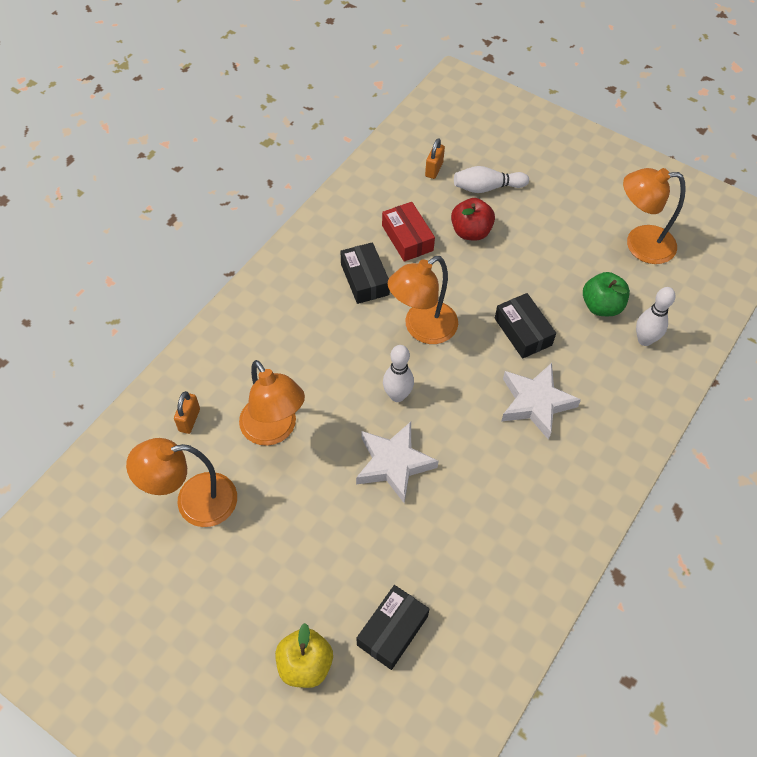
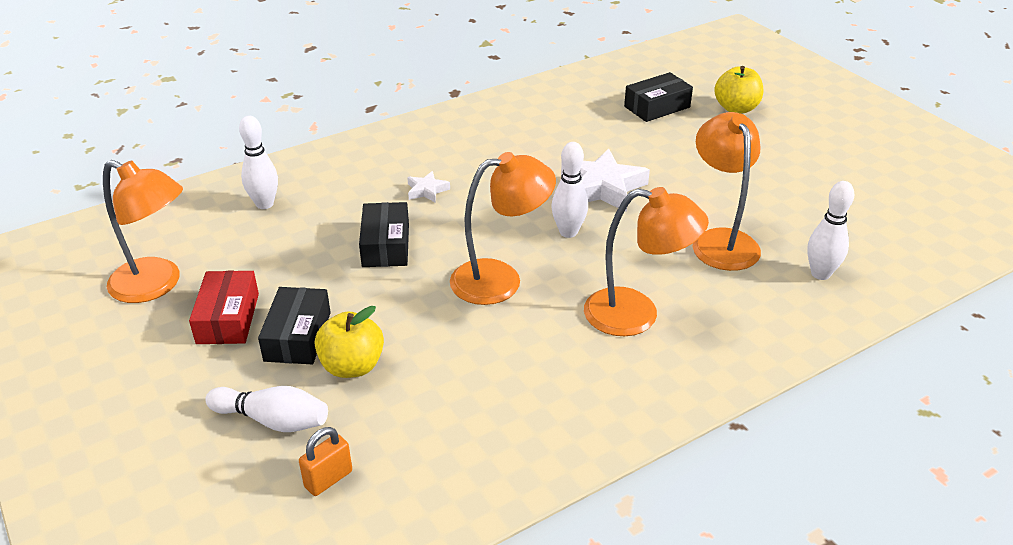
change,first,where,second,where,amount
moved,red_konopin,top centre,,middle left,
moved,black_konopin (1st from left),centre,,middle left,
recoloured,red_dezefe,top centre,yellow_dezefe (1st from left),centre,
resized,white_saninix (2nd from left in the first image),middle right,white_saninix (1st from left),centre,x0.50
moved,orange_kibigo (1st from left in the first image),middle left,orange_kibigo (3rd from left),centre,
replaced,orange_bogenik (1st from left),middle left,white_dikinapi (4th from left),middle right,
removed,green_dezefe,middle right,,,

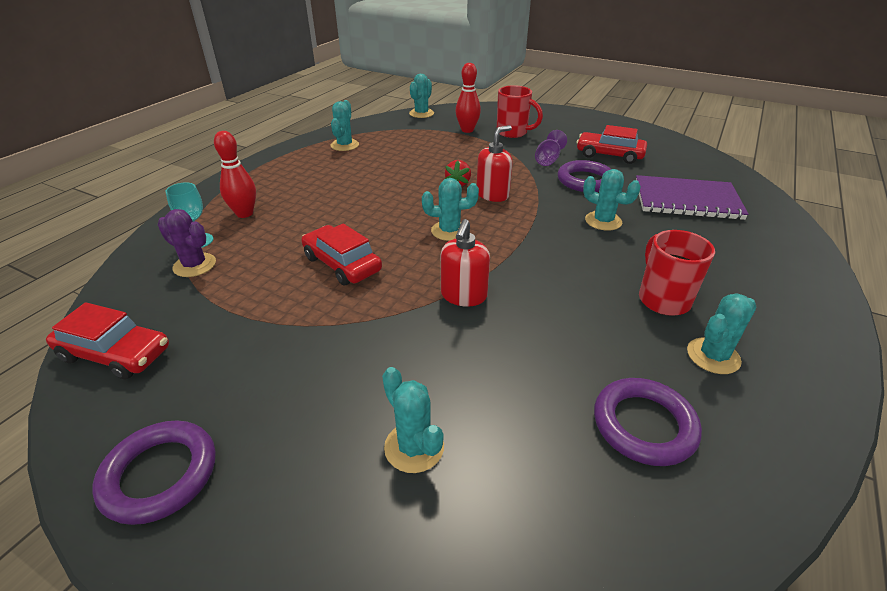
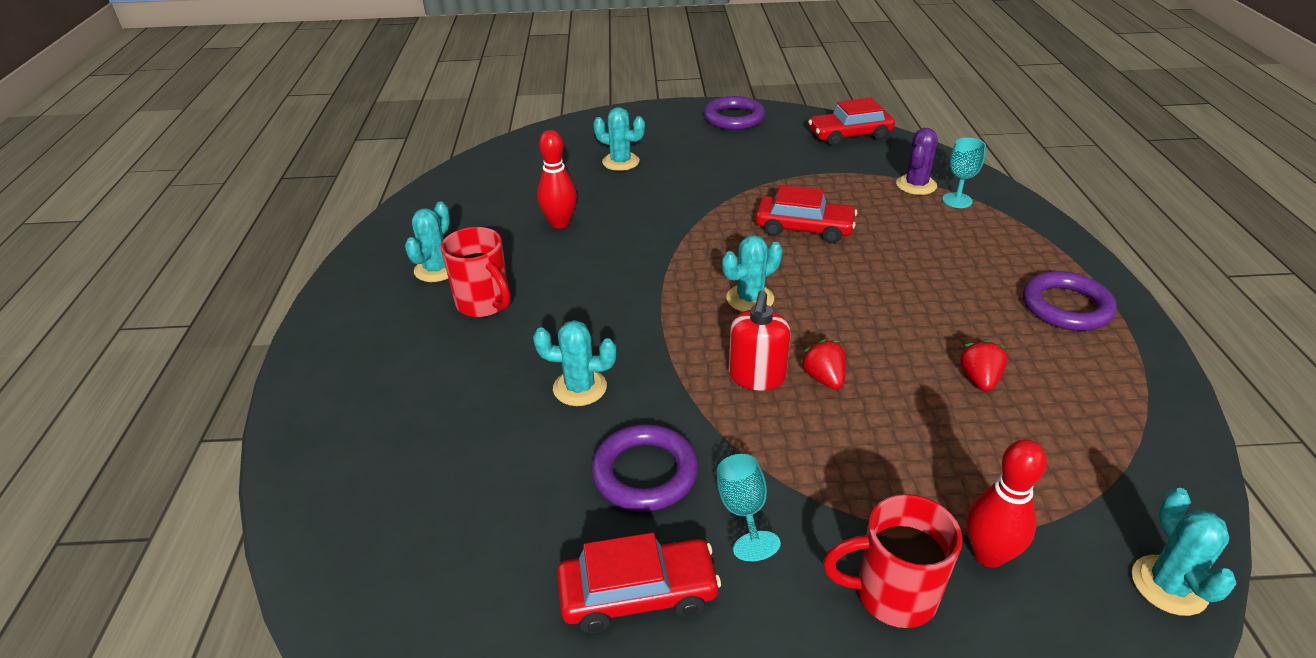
change,first,where,second,where,amount
moved,red_dikinapi (1st from left),top left,,top centre,
recoloured,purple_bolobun,top centre,turquoise_bolobun (1st from left),bottom centre,
turned,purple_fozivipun,middle left,,top right,60 degrees counterclockwise
added,,,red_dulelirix (2nd from left),middle right,
moved,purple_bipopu (3rd from left),bottom right,,middle right,
removed,turquoise_fozivipun (1st from left),top centre,,,
removed,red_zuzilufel (1st from left),centre,,,
removed,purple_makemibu,middle right,,,

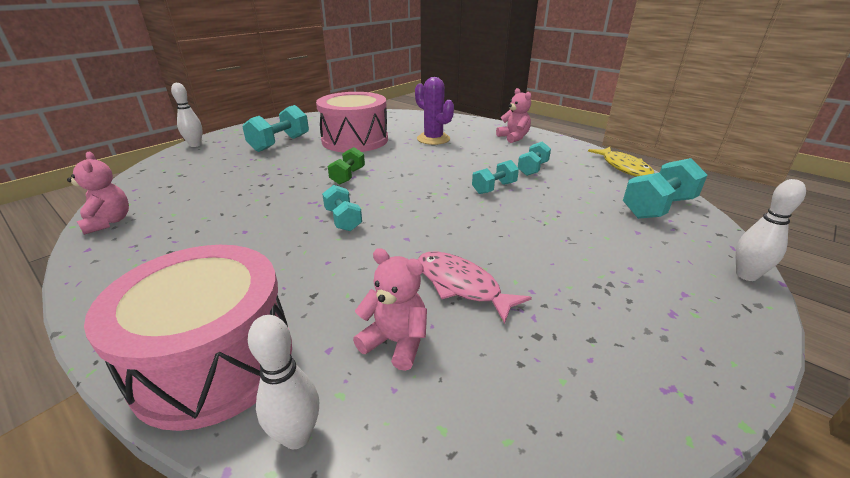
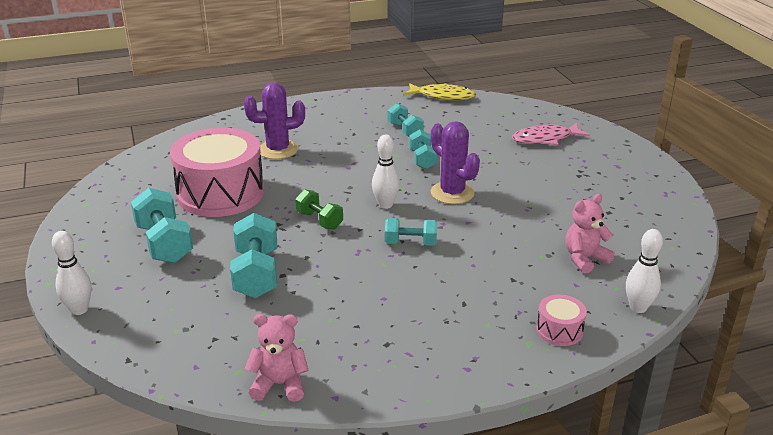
change,first,where,second,where,amount
moved,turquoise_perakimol (5th from left in the first image),middle right,turquoise_perakimol (2nd from left),middle left,
moved,white_dikinapi (3rd from left in the first image),middle right,white_dikinapi (2nd from left),centre,
added,,,purple_fozivipun (2nd from left),centre,
moved,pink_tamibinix,centre,,top right,
resized,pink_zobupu (1st from left in the first image),bottom left,pink_zobupu (2nd from left),bottom right,x0.42
removed,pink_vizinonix (3rd from left),top centre,,,

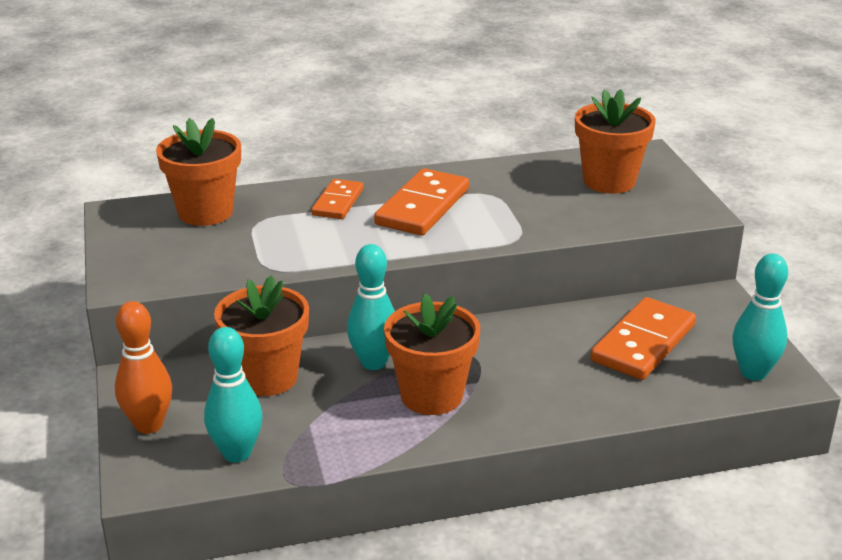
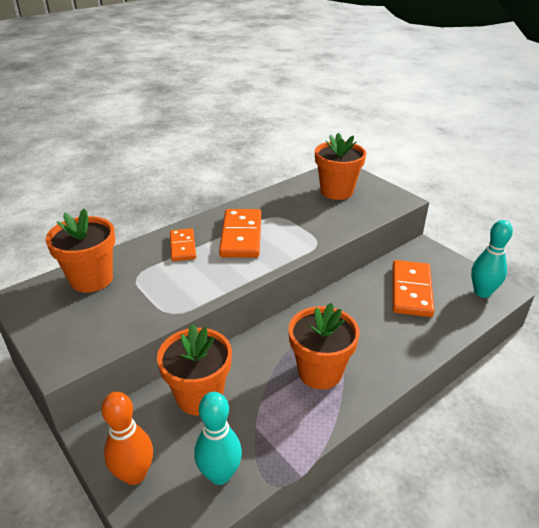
change,first,where,second,where,amount
removed,turquoise_dikinapi (2nd from left),centre,,,

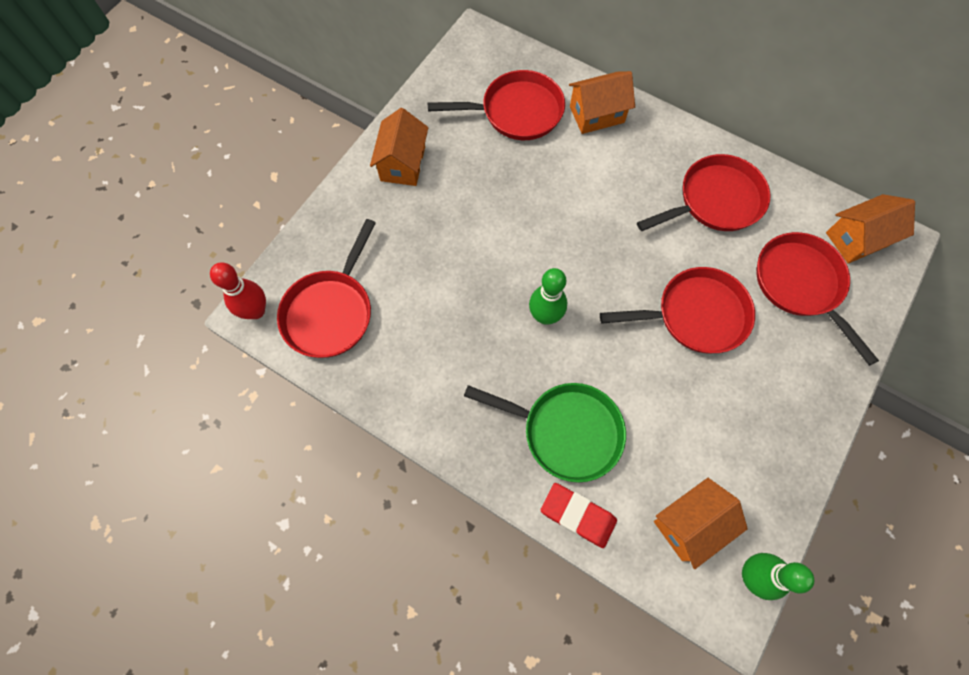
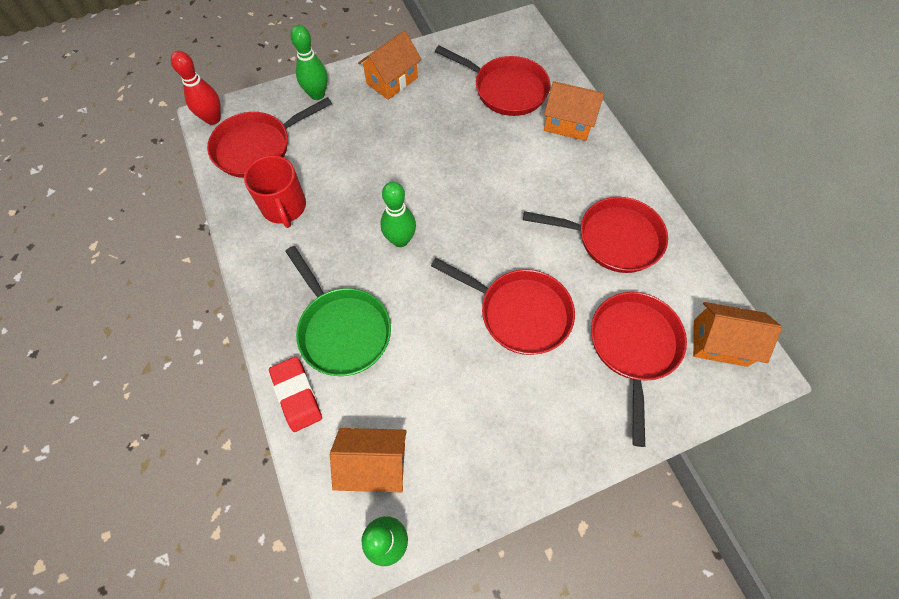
change,first,where,second,where,amount
added,,,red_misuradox,top left,
added,,,green_dikinapi (1st from left),top centre,

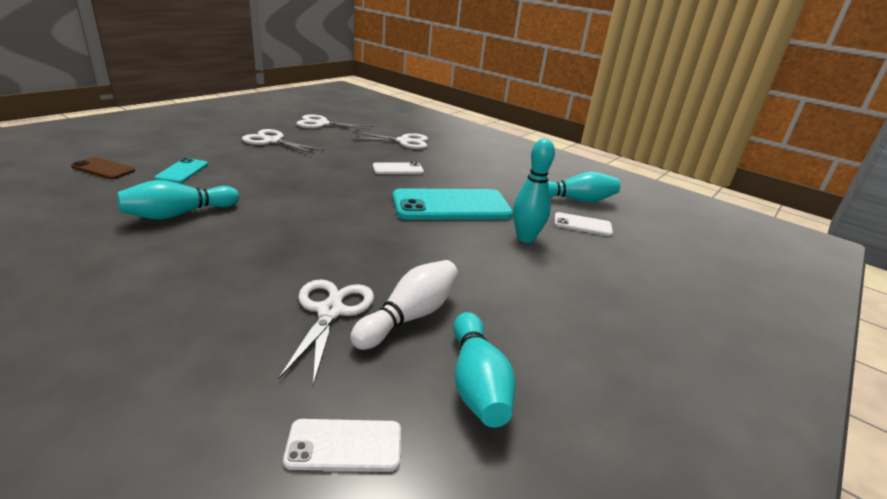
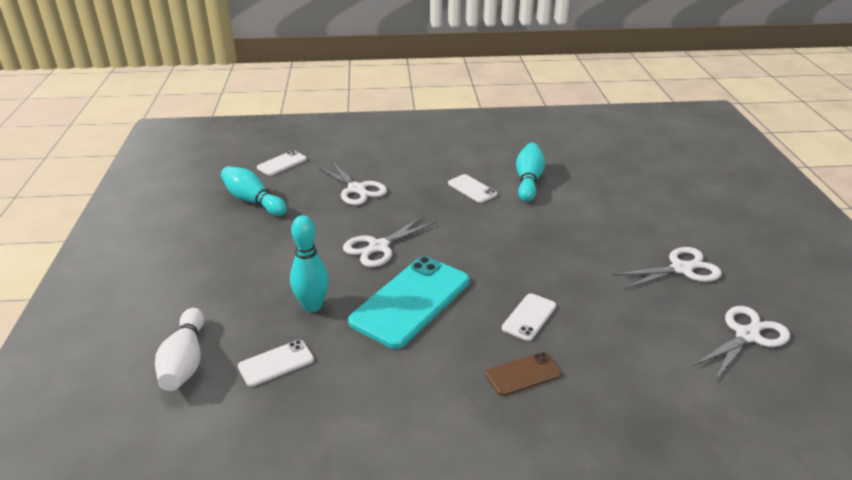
change,first,where,second,where,amount
moved,white_dikinapi,centre,,bottom left,
moved,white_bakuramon (4th from left in the first image),top centre,white_bakuramon (2nd from left),centre,
added,,,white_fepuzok (3rd from left),centre,
moved,brown_fepuzok,middle left,,bottom centre,
removed,turquoise_fepuzok (1st from left),middle left,,,
removed,turquoise_dikinapi (4th from left),centre,,,

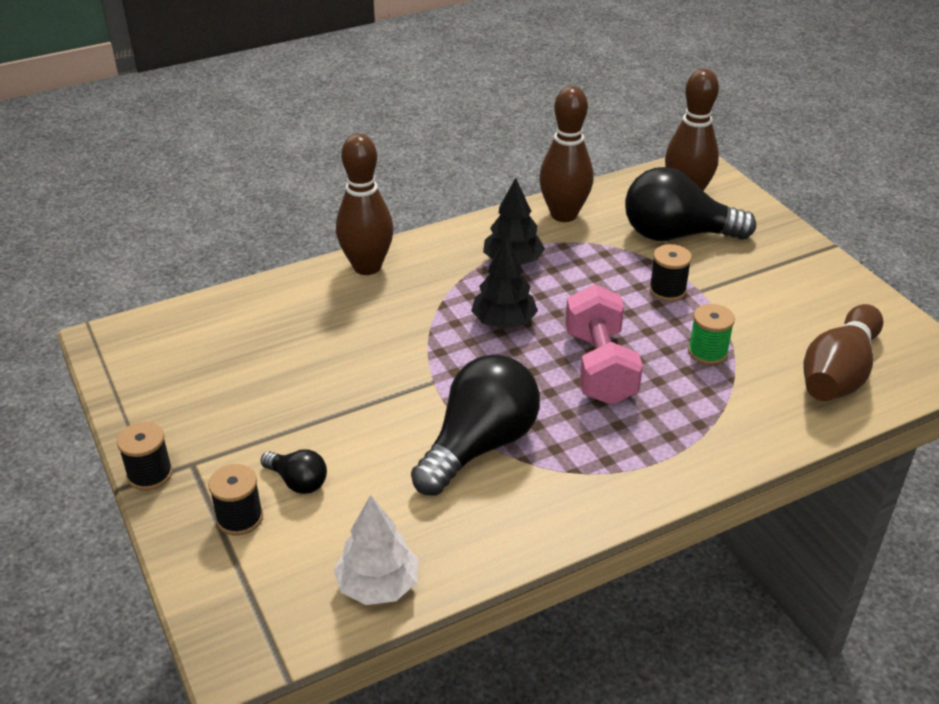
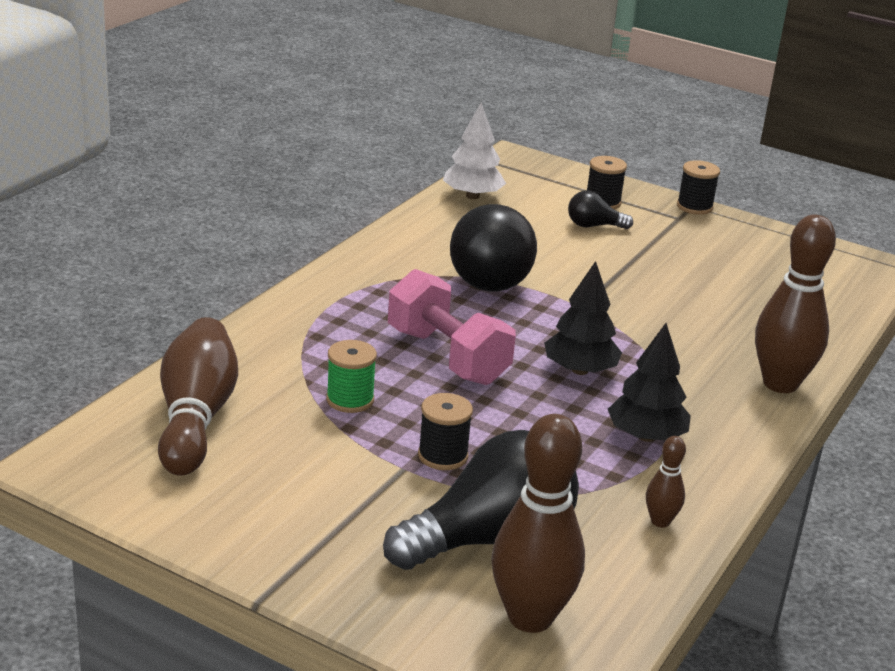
change,first,where,second,where,amount
resized,brown_dikinapi (2nd from left in the first image),top centre,brown_dikinapi (3rd from left),bottom right,x0.47

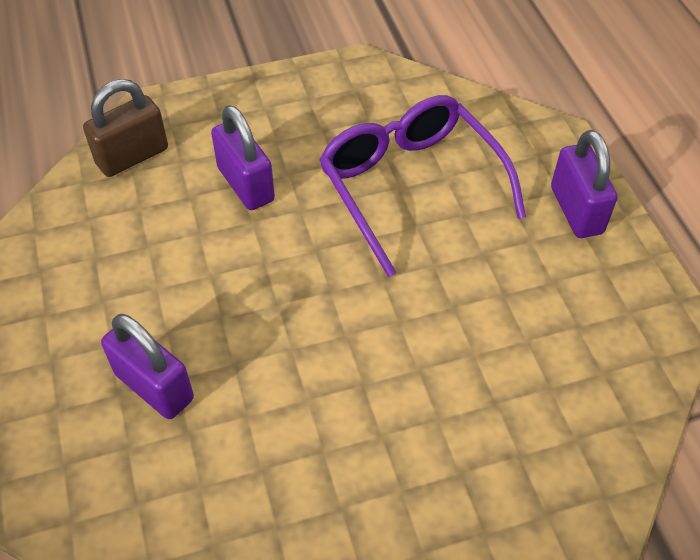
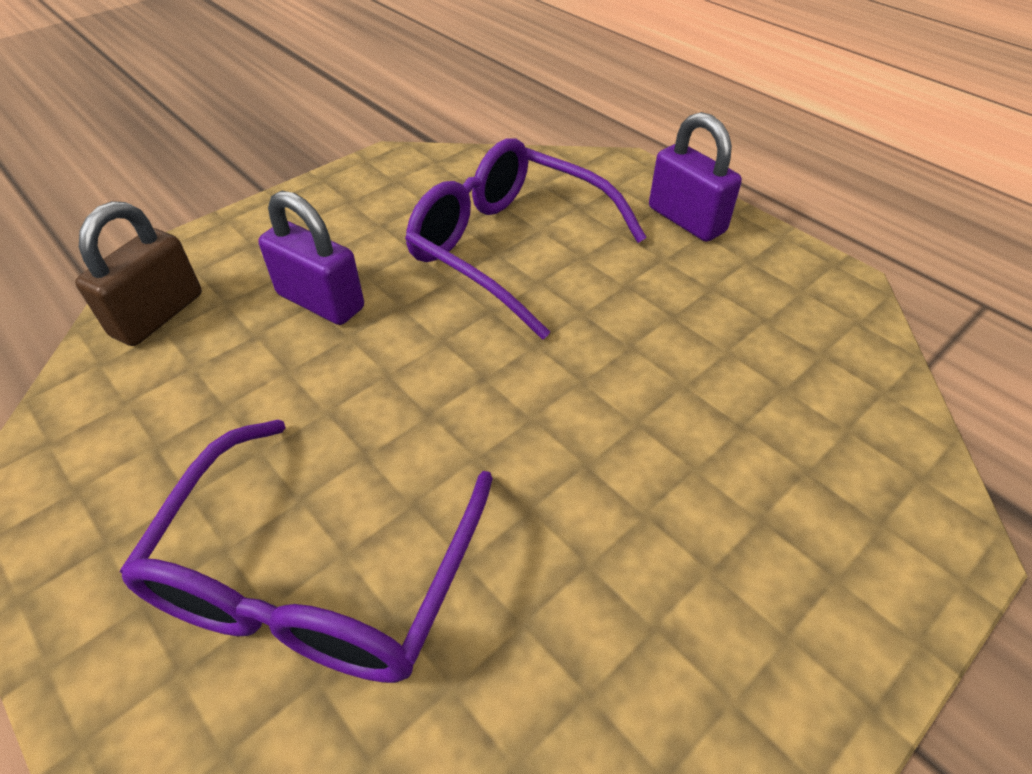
change,first,where,second,where,amount
replaced,purple_bogenik (1st from left),middle left,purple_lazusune (1st from left),bottom left,

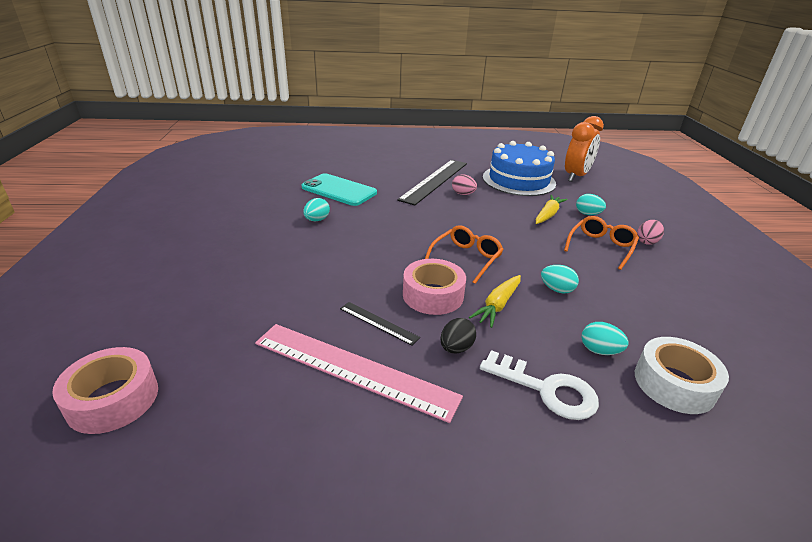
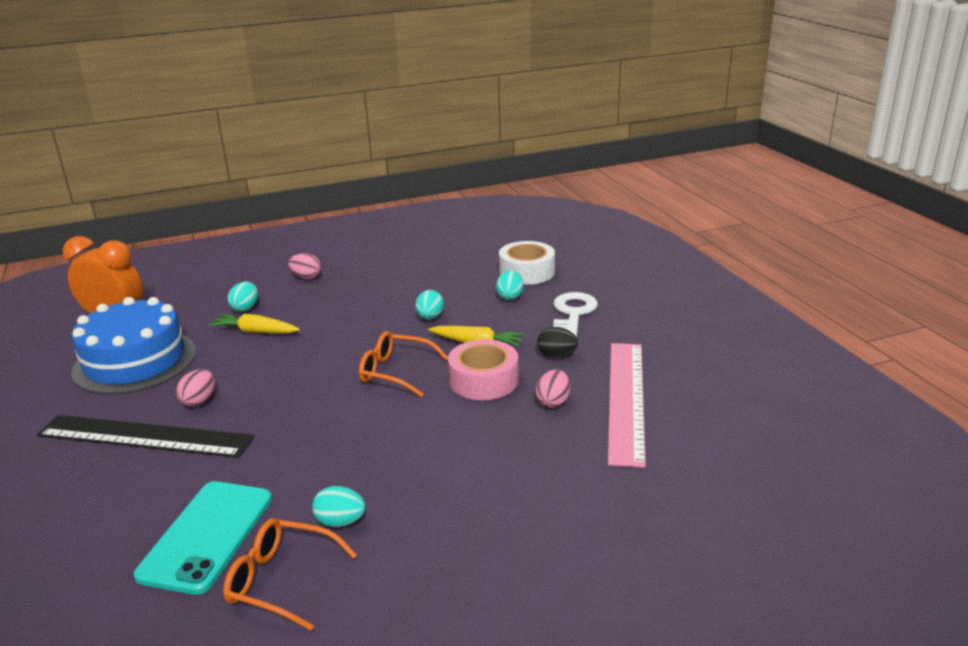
change,first,where,second,where,amount
moved,orange_lazusune (2nd from left in the first image),middle right,orange_lazusune (1st from left),bottom left,
replaced,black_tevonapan (1st from left),centre,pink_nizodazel (3rd from left),centre,
removed,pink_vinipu (1st from left),bottom left,,,

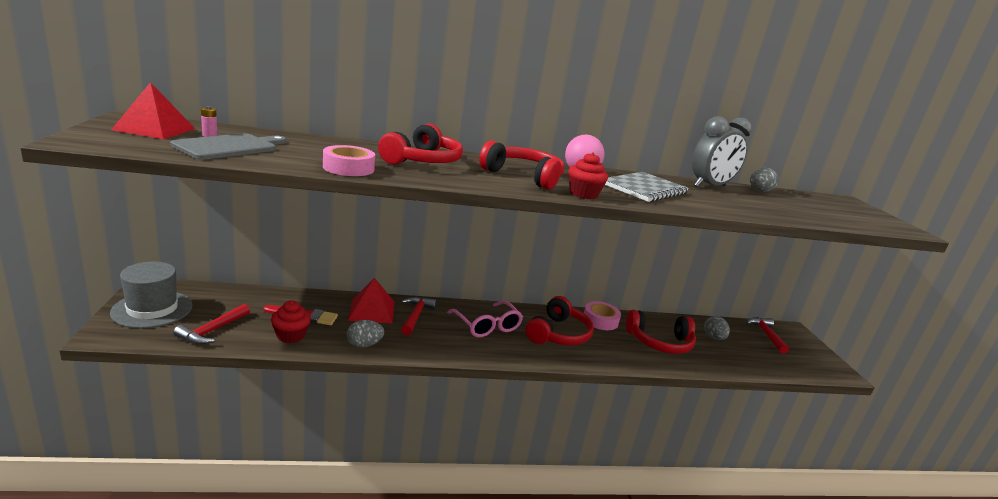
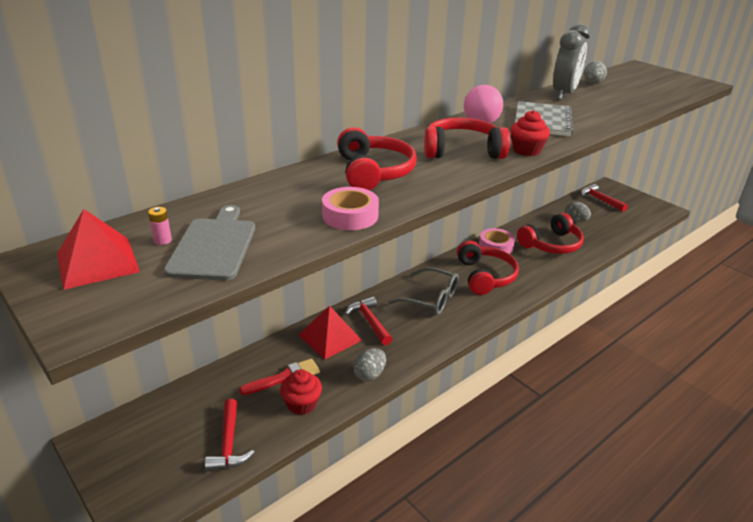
change,first,where,second,where,amount
recoloured,pink_lazusune,centre,grey_lazusune,centre,
removed,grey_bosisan,middle left,,,

